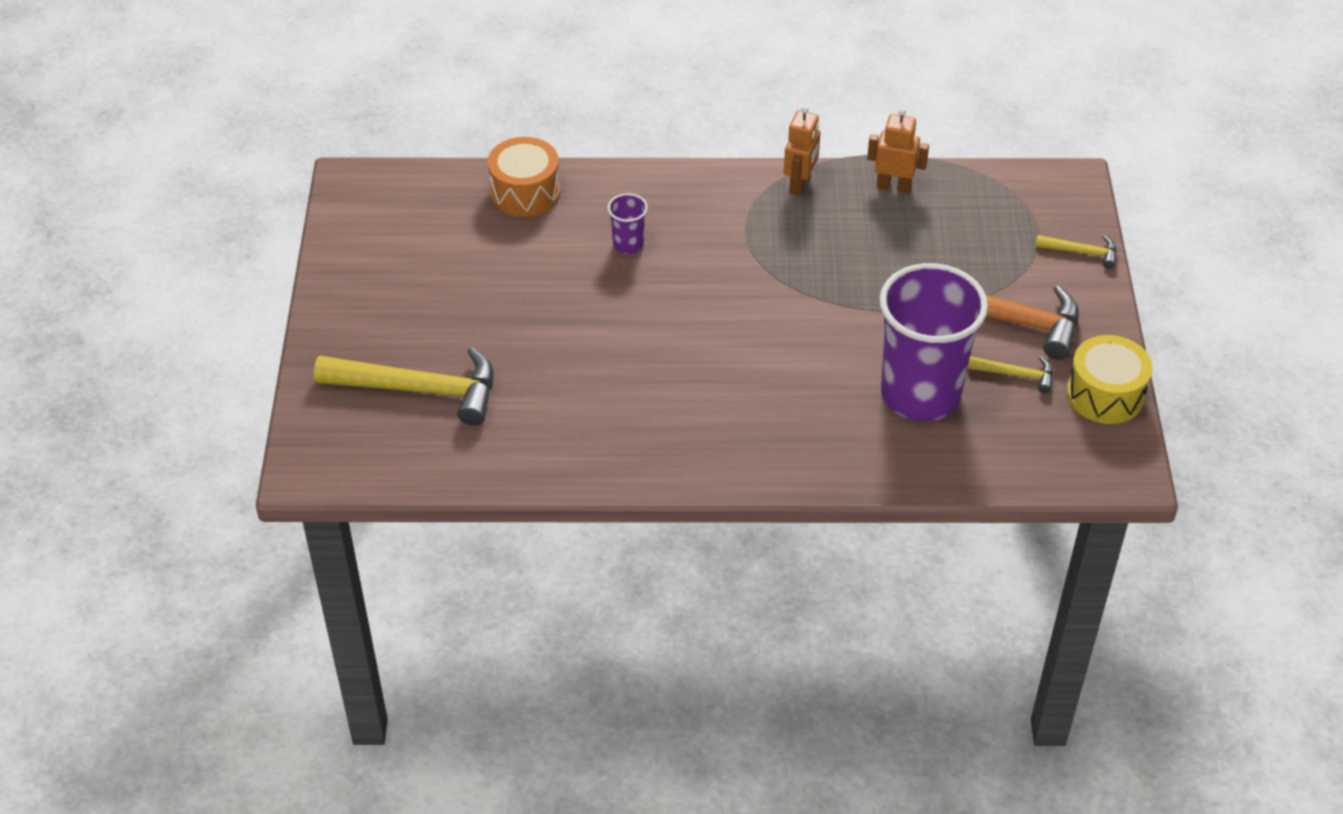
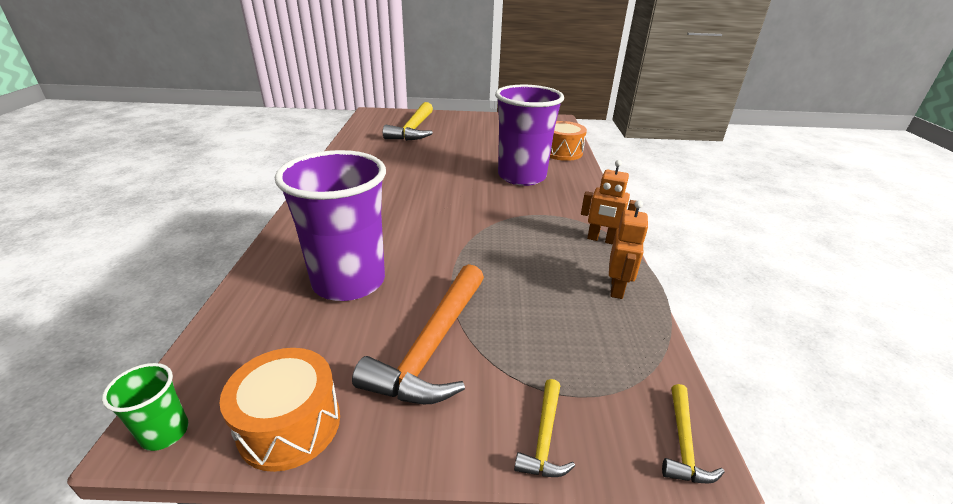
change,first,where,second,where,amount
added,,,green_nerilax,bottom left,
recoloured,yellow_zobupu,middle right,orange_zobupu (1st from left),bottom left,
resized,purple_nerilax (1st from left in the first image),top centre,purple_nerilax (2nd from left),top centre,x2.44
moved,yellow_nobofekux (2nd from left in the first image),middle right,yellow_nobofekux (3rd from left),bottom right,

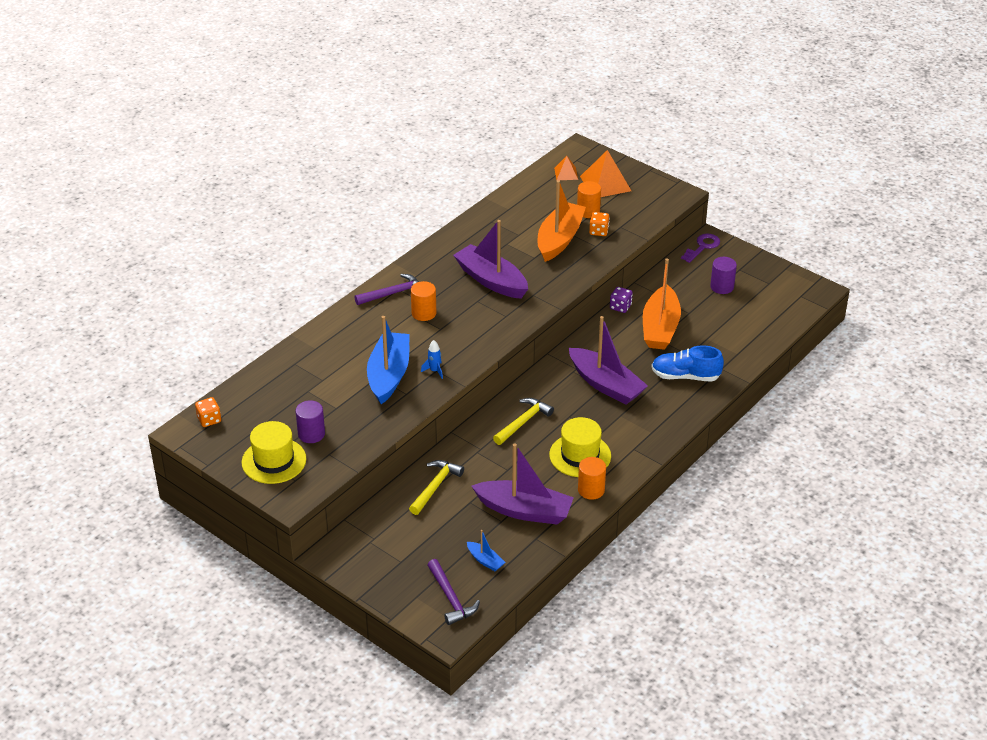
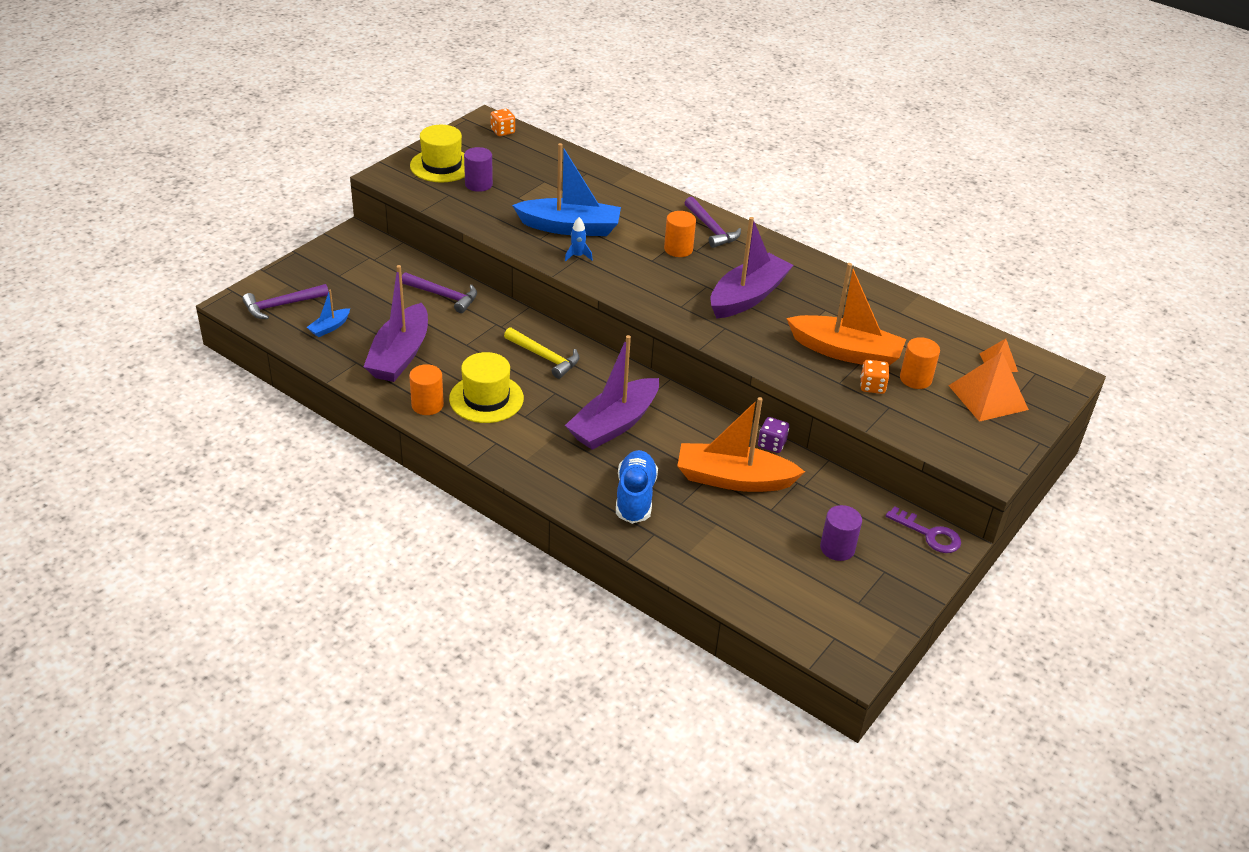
change,first,where,second,where,amount
recoloured,yellow_nobofekux (1st from left),centre,purple_nobofekux (2nd from left),centre,

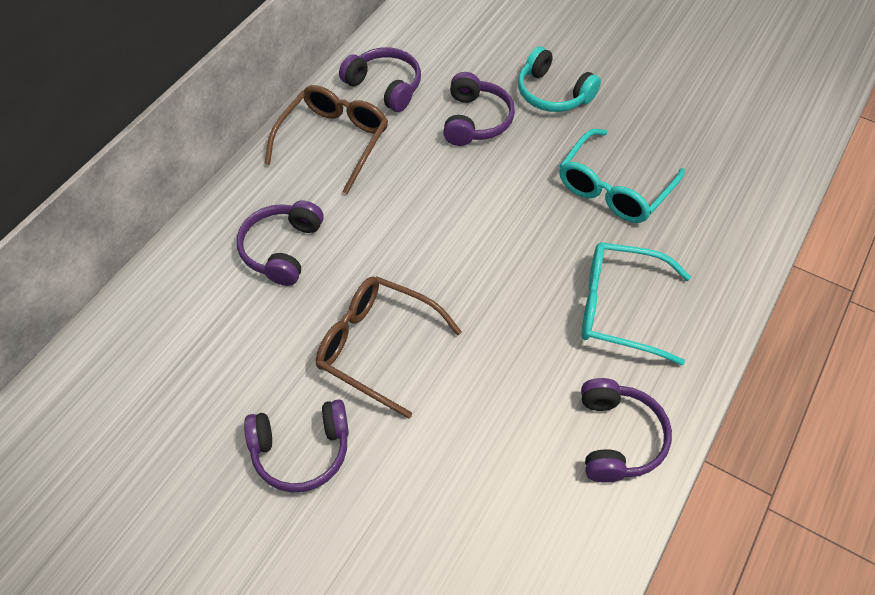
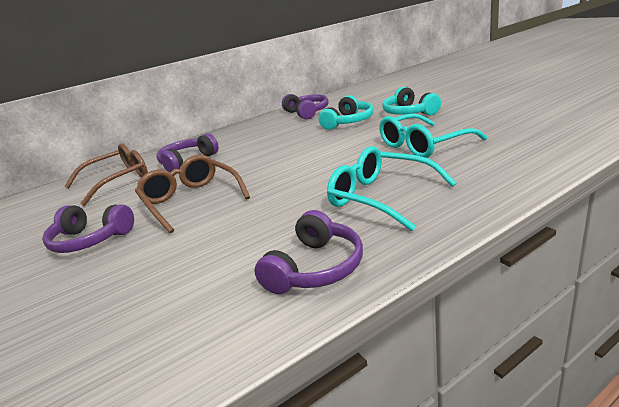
change,first,where,second,where,amount
moved,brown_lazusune (1st from left),top centre,,middle left,
recoloured,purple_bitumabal (4th from left),top centre,turquoise_bitumabal (1st from left),top centre,

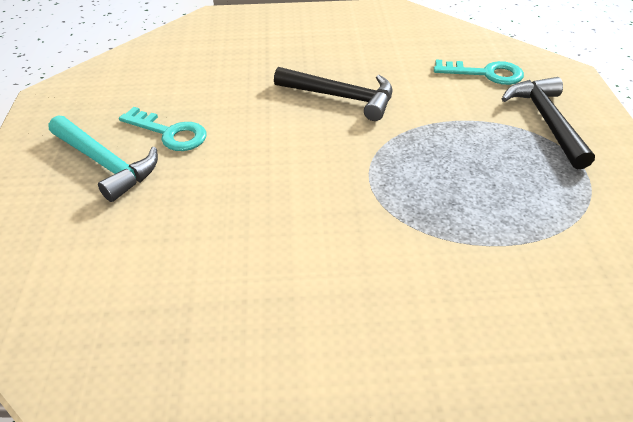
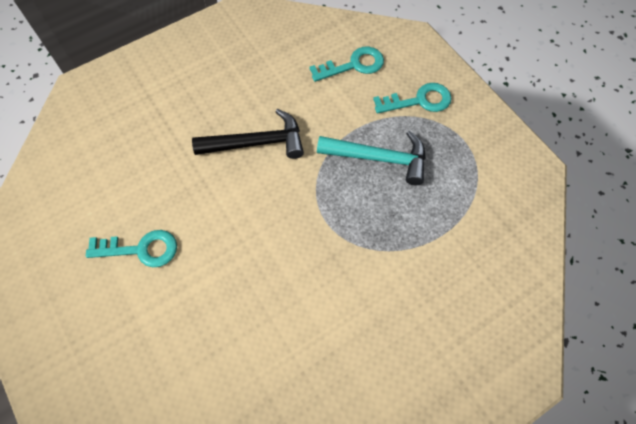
change,first,where,second,where,amount
moved,turquoise_nobofekux,middle left,,centre,
replaced,black_nobofekux (2nd from left),top right,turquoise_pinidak (3rd from left),top centre,

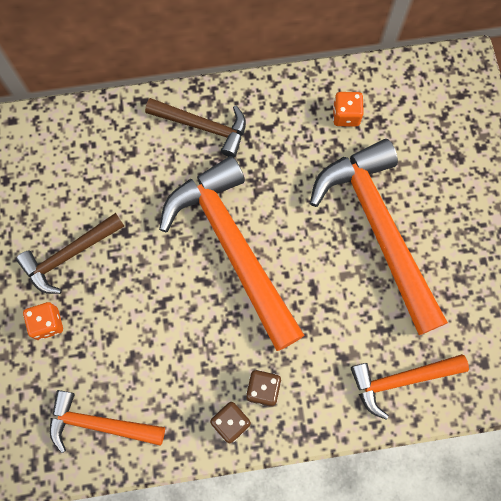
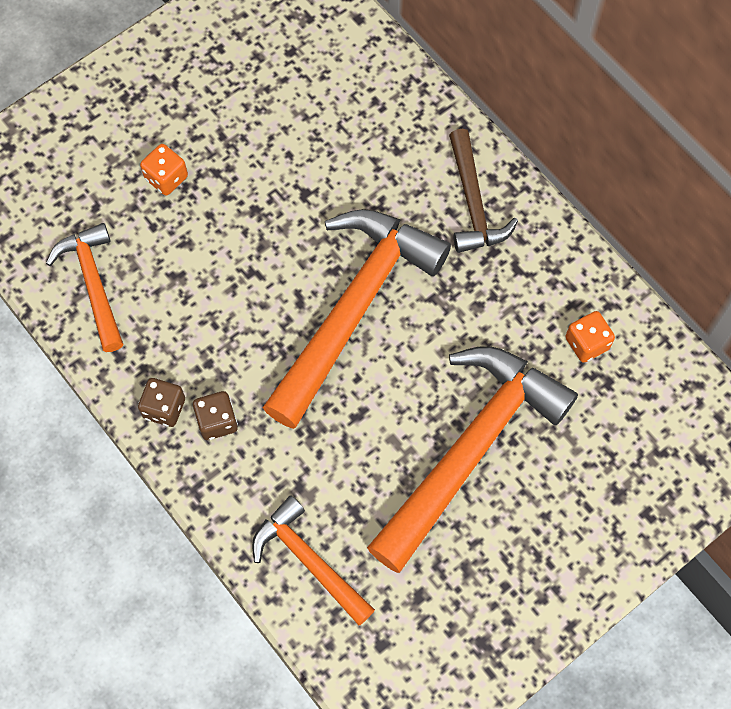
change,first,where,second,where,amount
removed,brown_nobofekux (1st from left),middle left,,,

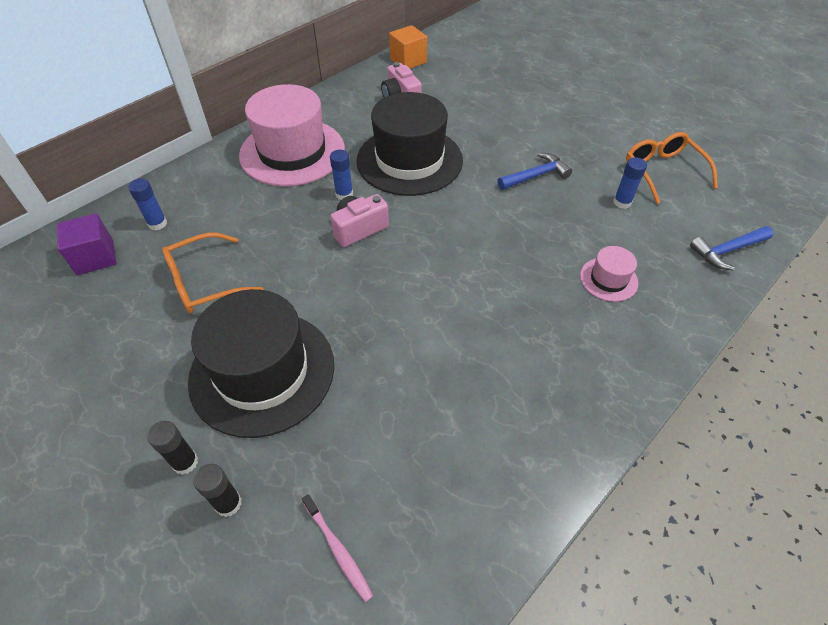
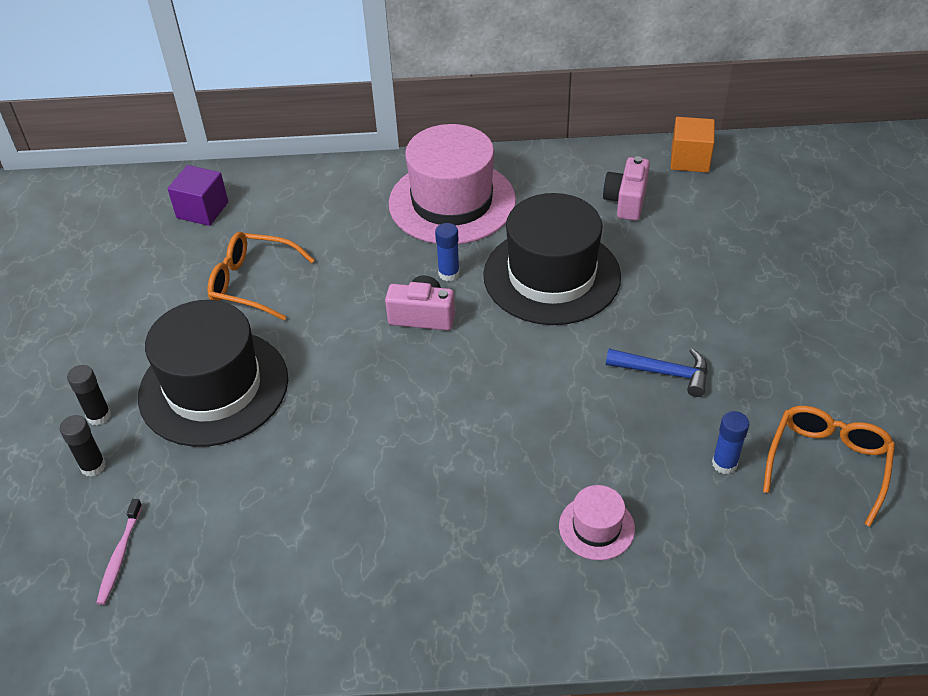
change,first,where,second,where,amount
removed,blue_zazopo (1st from left),top left,,,
removed,blue_nobofekux (2nd from left),middle right,,,

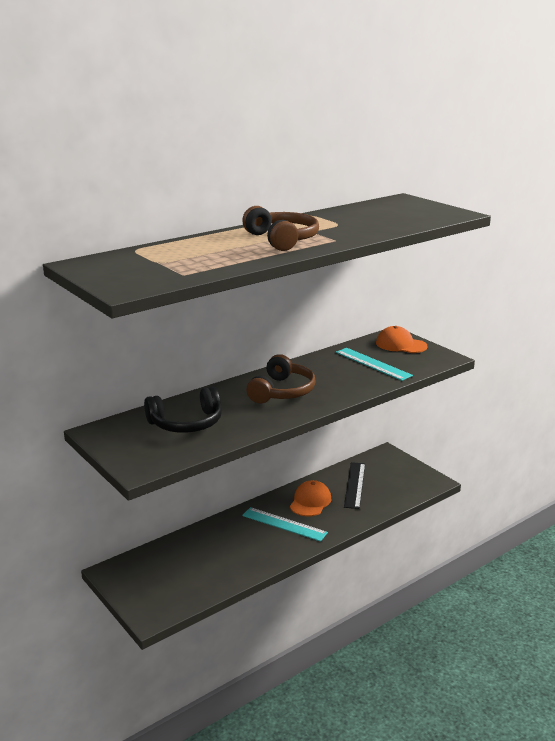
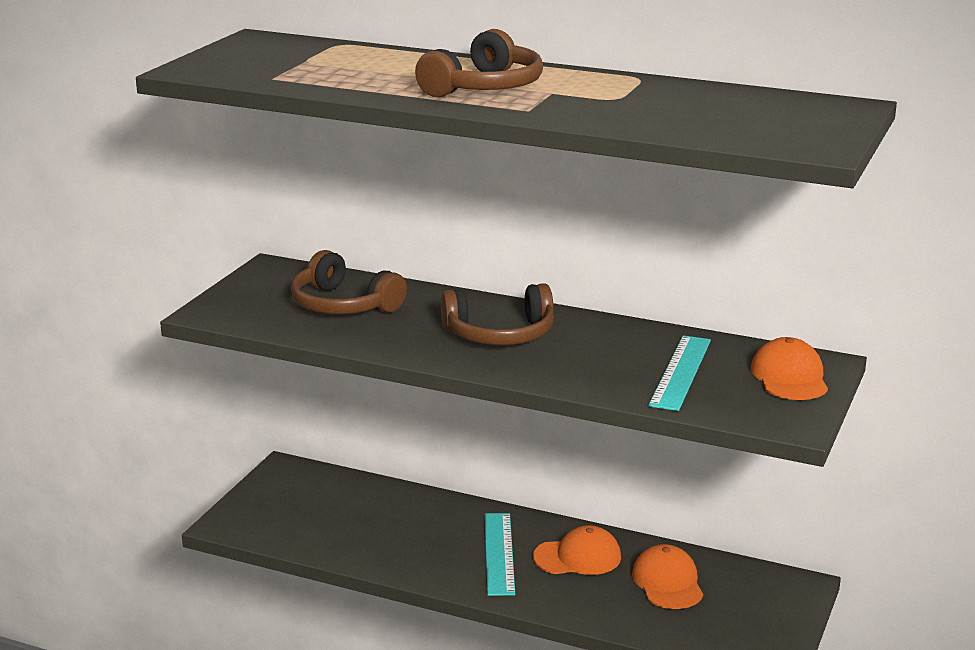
change,first,where,second,where,amount
recoloured,black_bitumabal,middle left,brown_bitumabal (1st from left),centre,
replaced,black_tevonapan,centre,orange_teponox (2nd from left),bottom right,

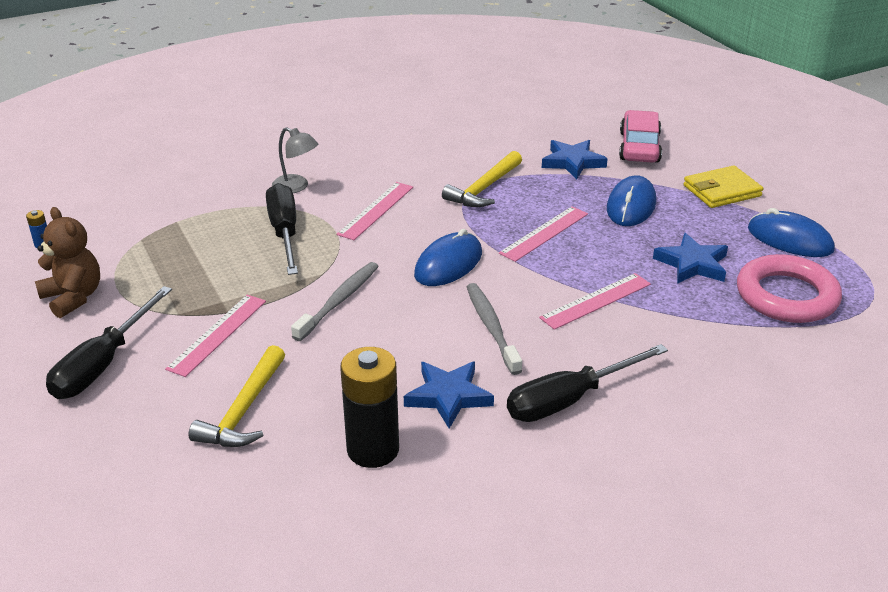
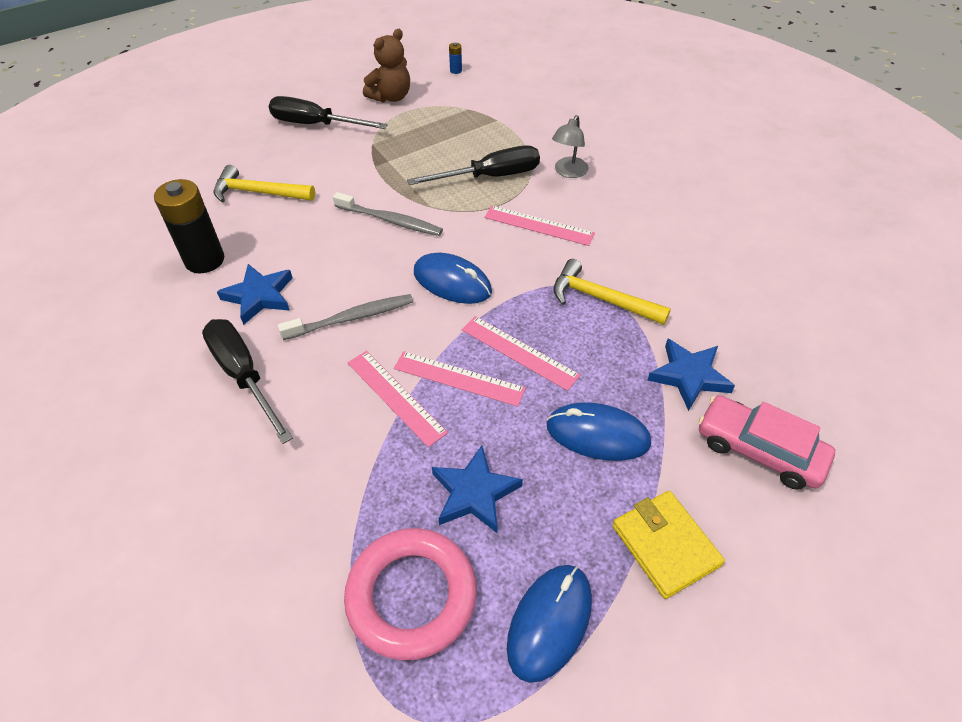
change,first,where,second,where,amount
moved,pink_tevonapan (1st from left in the first image),middle left,pink_tevonapan (2nd from left),centre,
turned,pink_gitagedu,top right,,middle right,150 degrees counterclockwise

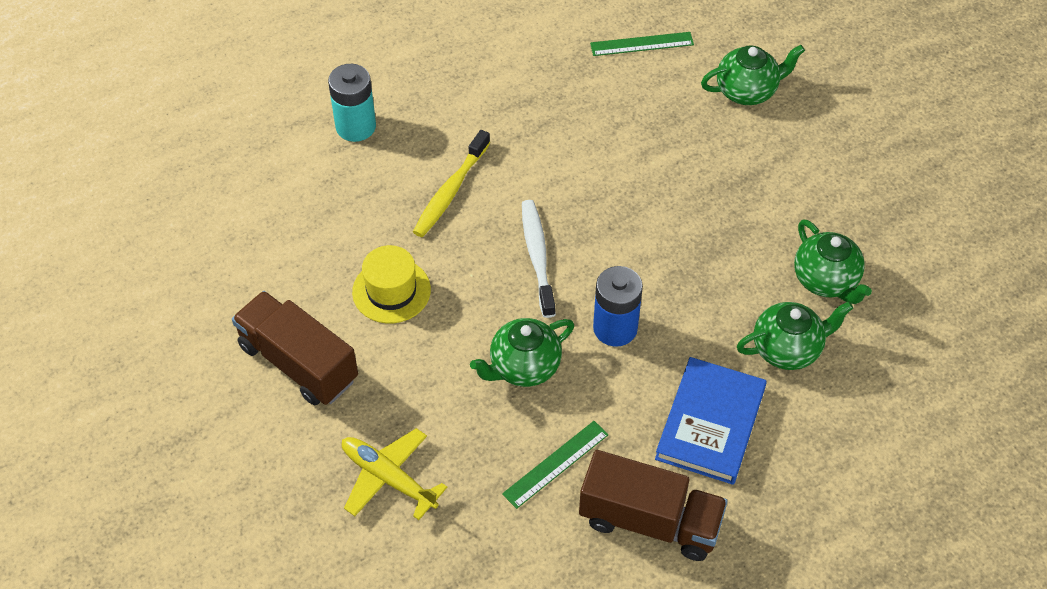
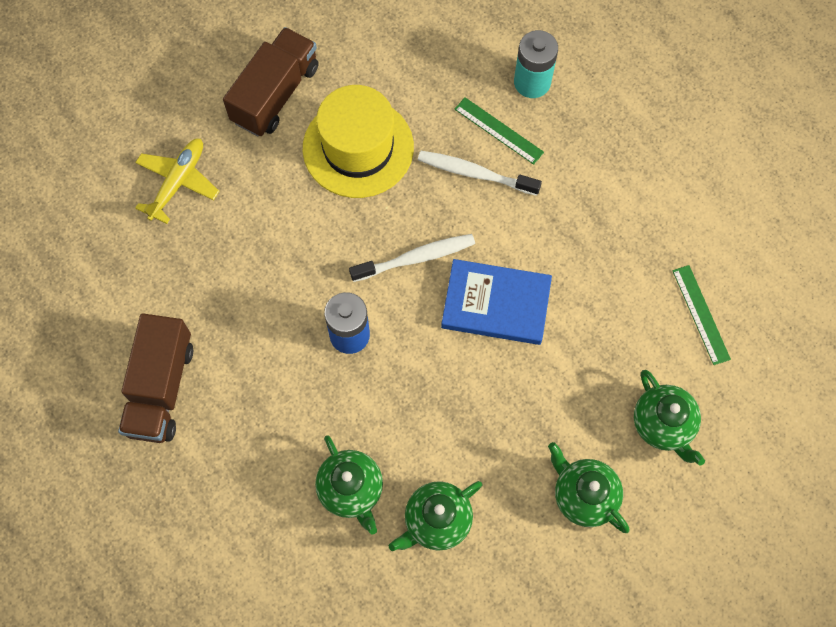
change,first,where,second,where,amount
resized,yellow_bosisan,centre,,top centre,x1.63
recoloured,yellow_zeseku,top centre,white_zeseku (2nd from left),top centre,
moved,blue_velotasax,bottom right,,centre,
moved,green_tevonapan (1st from left),bottom centre,,top centre,
moved,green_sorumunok (1st from left in the first image),centre,green_sorumunok (3rd from left),bottom right,

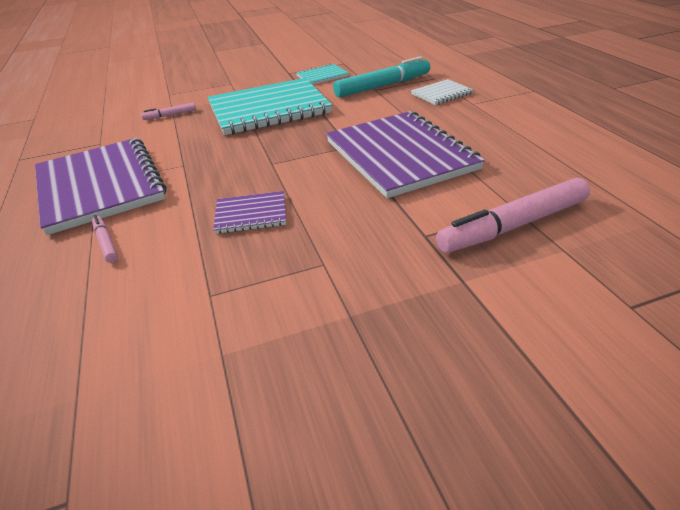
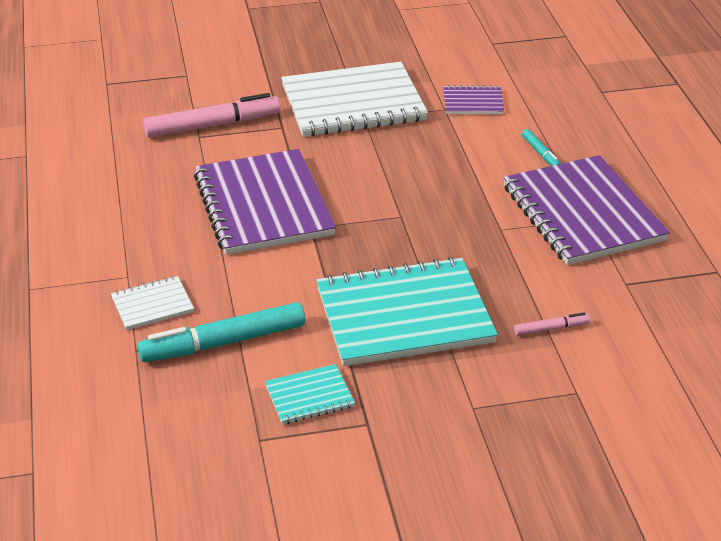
change,first,where,second,where,amount
added,,,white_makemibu (2nd from left),top centre,
moved,purple_makemibu (2nd from left),centre,,top centre,
recoloured,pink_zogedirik (1st from left),middle left,turquoise_zogedirik (2nd from left),top right,

